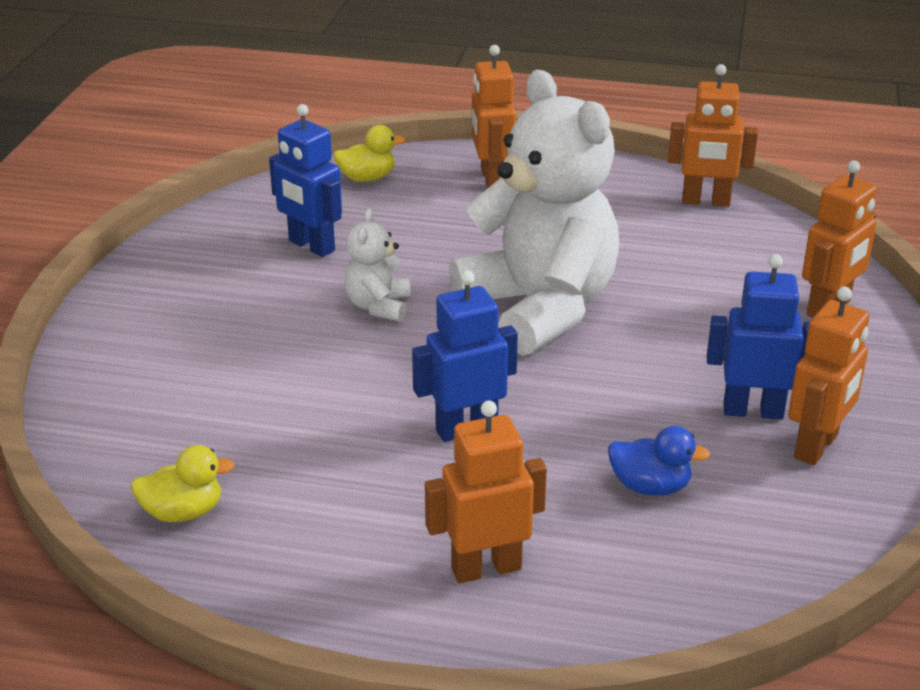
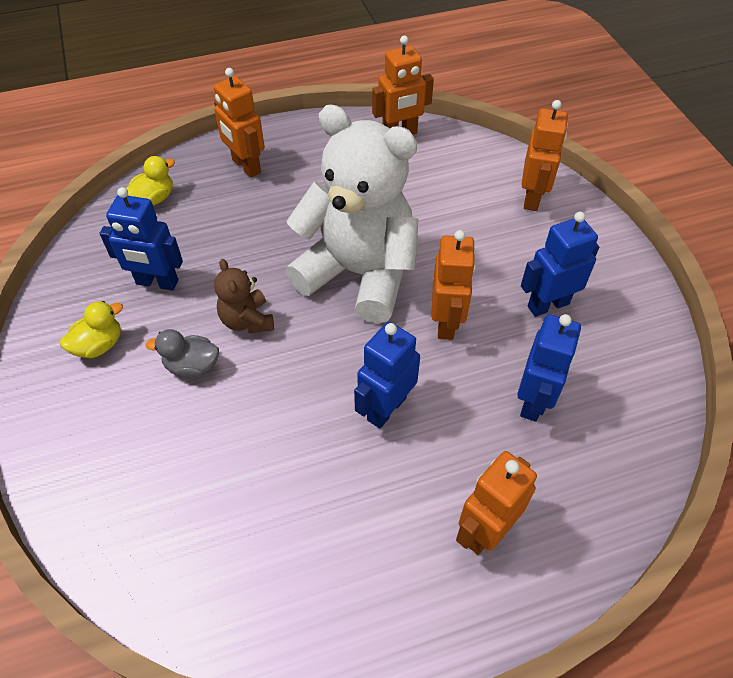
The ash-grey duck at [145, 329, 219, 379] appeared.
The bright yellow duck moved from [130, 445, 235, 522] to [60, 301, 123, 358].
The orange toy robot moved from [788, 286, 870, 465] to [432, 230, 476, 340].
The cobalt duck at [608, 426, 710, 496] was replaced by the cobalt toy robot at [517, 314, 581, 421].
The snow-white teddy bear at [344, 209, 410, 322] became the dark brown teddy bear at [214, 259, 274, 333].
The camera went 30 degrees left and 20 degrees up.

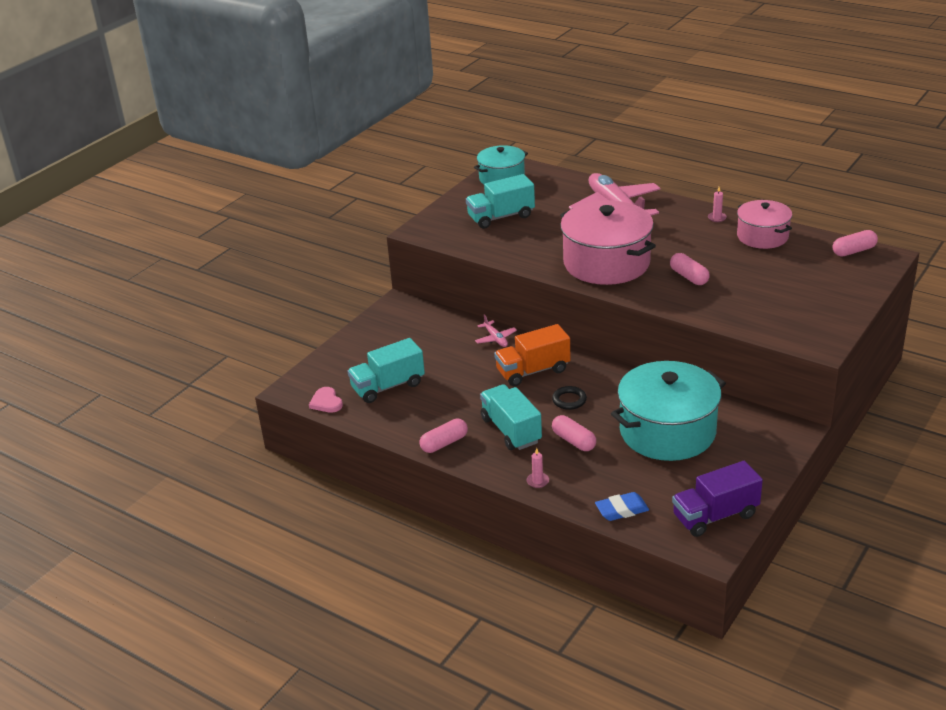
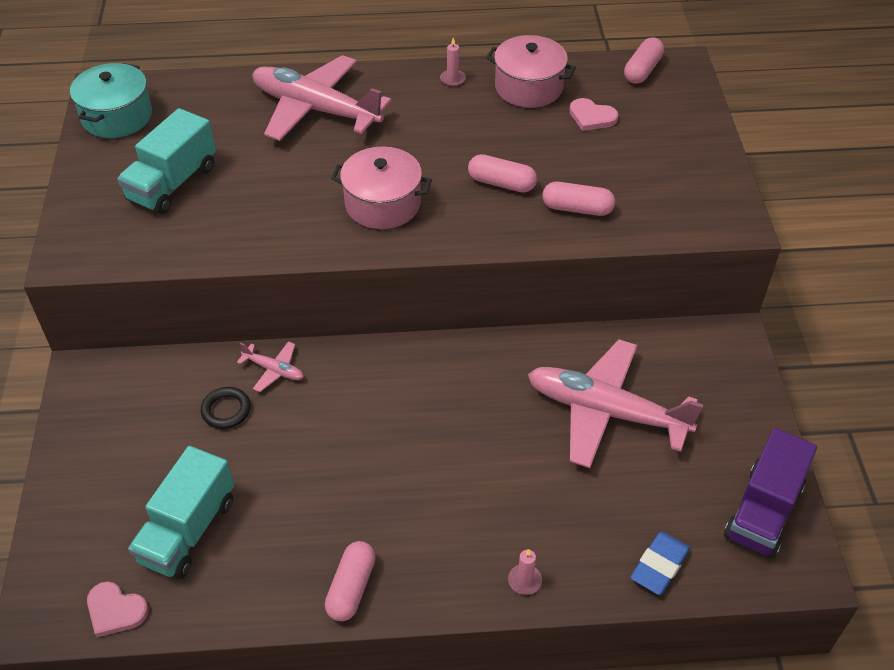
The teal truck at [480, 384, 542, 450] disappeared.
The orange truck at [494, 324, 571, 386] disappeared.
The pink heart at [569, 98, 618, 131] appeared.
The ebony torus moved from [552, 386, 587, 410] to [201, 387, 251, 429].
The pink pill moved from [552, 415, 596, 451] to [542, 182, 615, 216].
The teal stockpot at [611, 361, 726, 461] was replaced by the pink aeroplane at [528, 340, 703, 468].
The pink stockpot at [560, 200, 656, 285] changed to 0.60 times the size.
The camera went 40 degrees left and 15 degrees up.

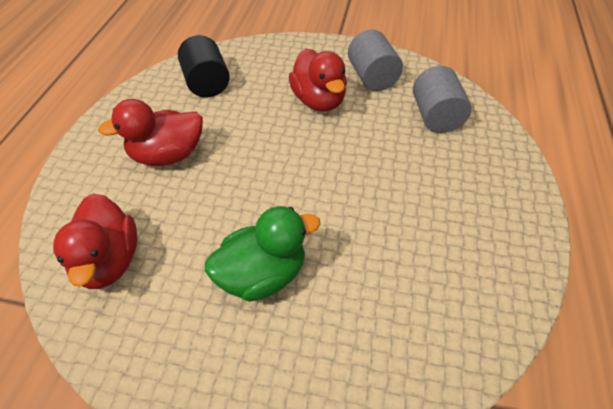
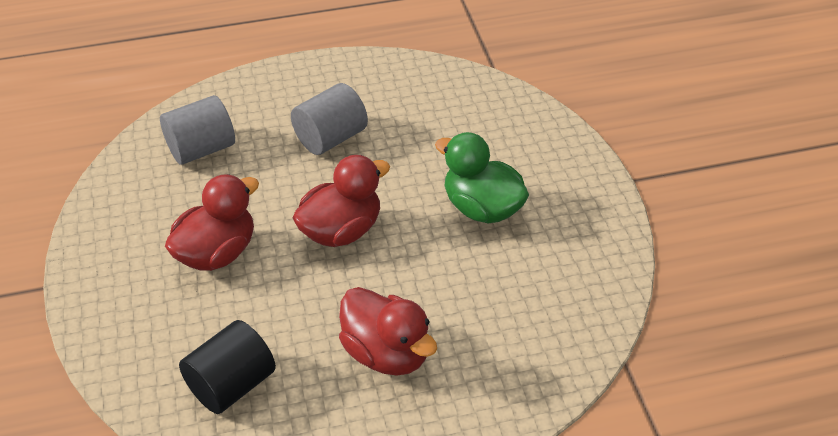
The red duck moved from [53, 193, 137, 289] to [293, 155, 390, 247].
The ash-grey cylinder moved from [348, 29, 403, 91] to [291, 83, 368, 155].
The camera went 115 degrees left and 5 degrees down.

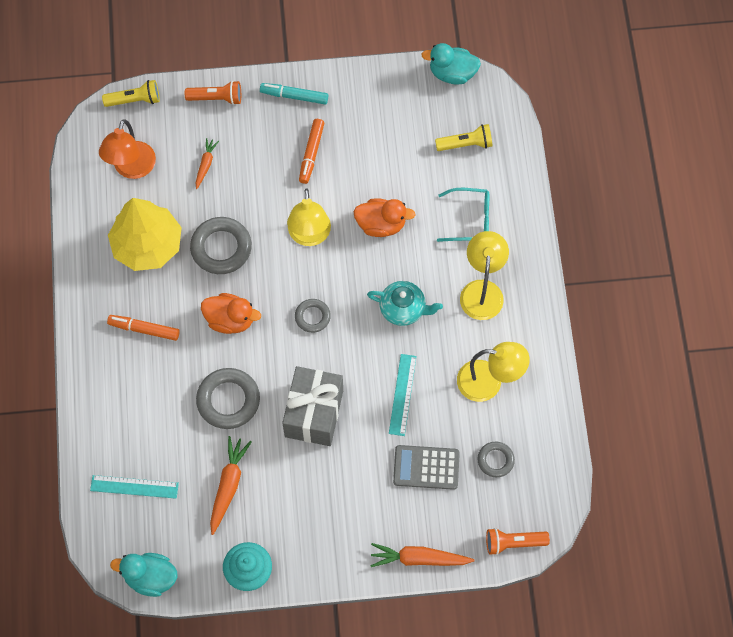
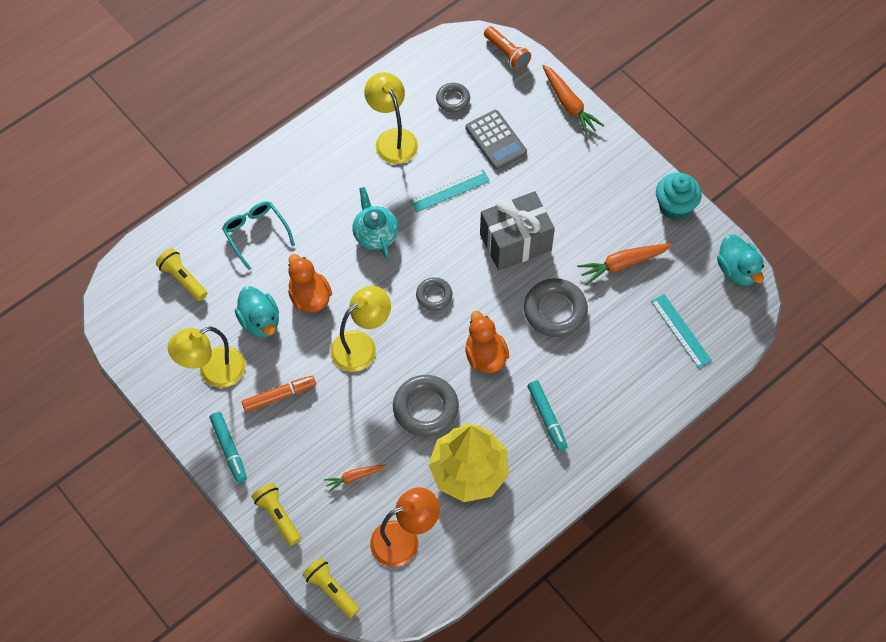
The teal duck moved from [421, 43, 481, 85] to [235, 286, 279, 338].
The bright yellow desk lamp moved from [460, 231, 509, 320] to [168, 327, 246, 388].
The orange felt pen at [107, 315, 180, 341] became the teal felt pen at [527, 380, 568, 451].
The orange flashlight at [185, 81, 241, 105] became the bright yellow flashlight at [252, 483, 301, 546].
The camera went 125 degrees left and 5 degrees down.

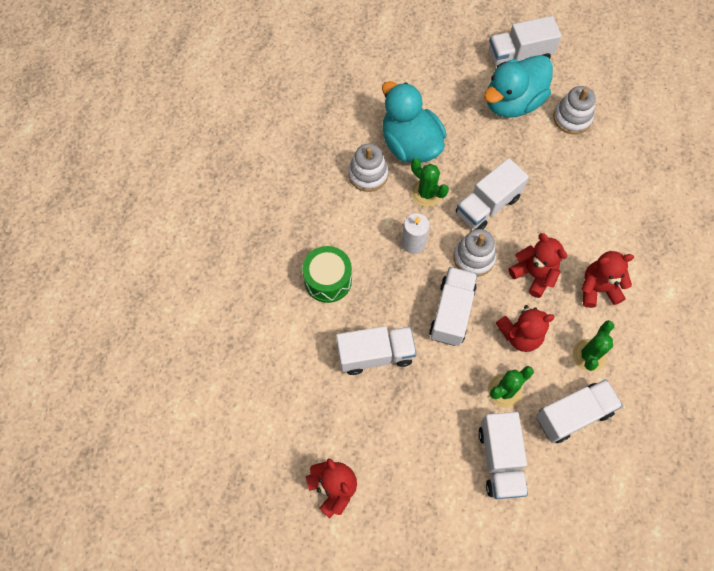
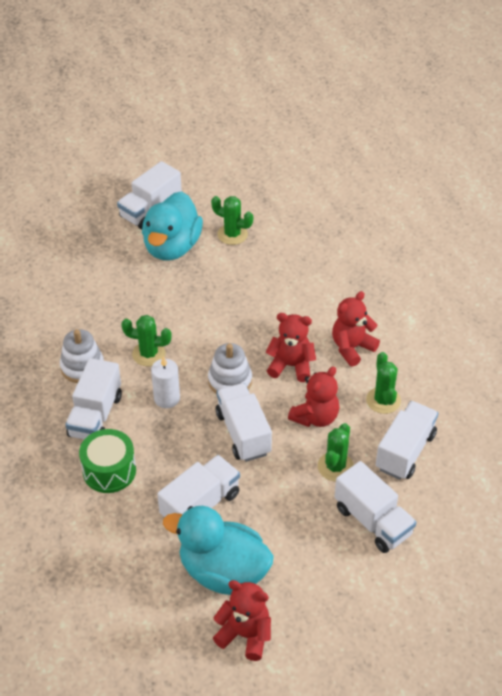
The teal duck moved from [382, 81, 446, 163] to [163, 506, 274, 595].
The snow-white truck moved from [456, 158, 529, 229] to [65, 358, 122, 439].
The snow-white stacking toy at [553, 86, 596, 134] was replaced by the emerald saguaro cactus at [211, 196, 253, 245].
The camera went 35 degrees left and 20 degrees down.

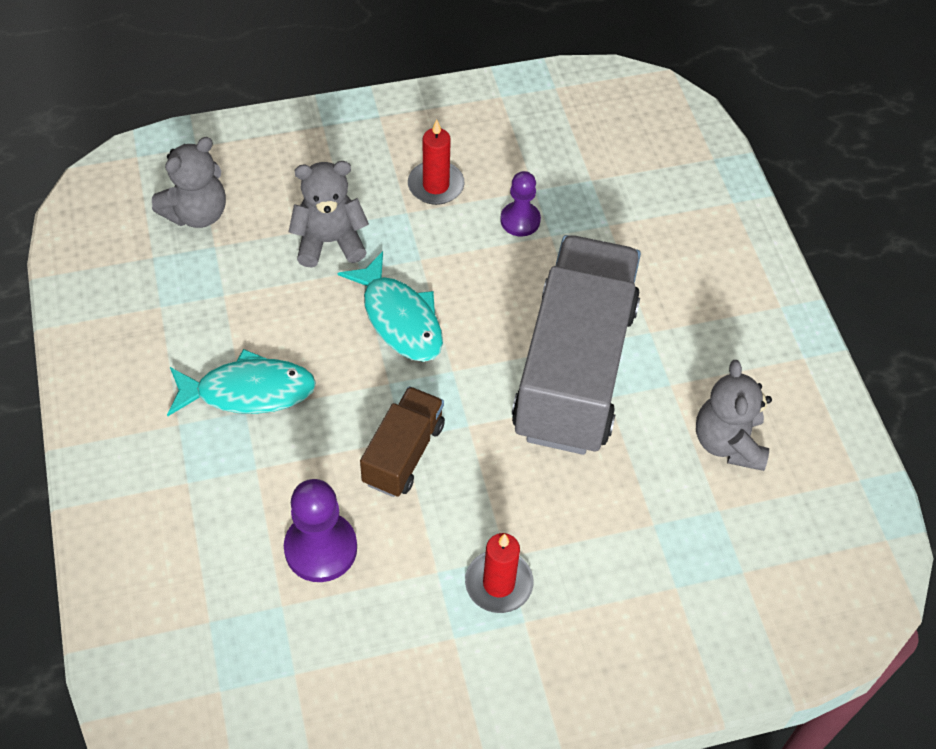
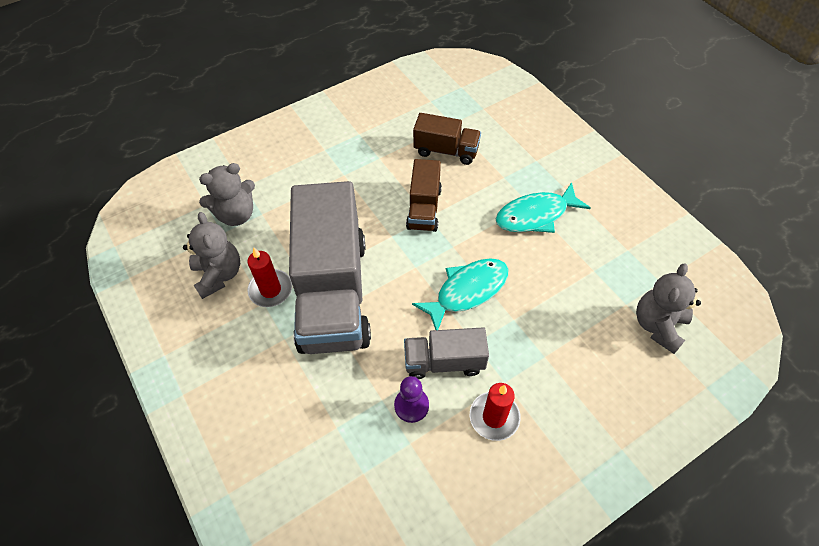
The ash-grey truck at [404, 328, 489, 379] appeared.
The ash-grey teddy bear moved from [289, 161, 369, 268] to [199, 163, 255, 226].
The red pillar candle moved from [465, 533, 533, 613] to [247, 247, 292, 307].
The violet chess pawn at [284, 479, 357, 582] was replaced by the dark brown truck at [413, 113, 481, 165].
The teal fish at [338, 251, 443, 362] turned 105 degrees clockwise.
The camera went 165 degrees right and 0 degrees up.

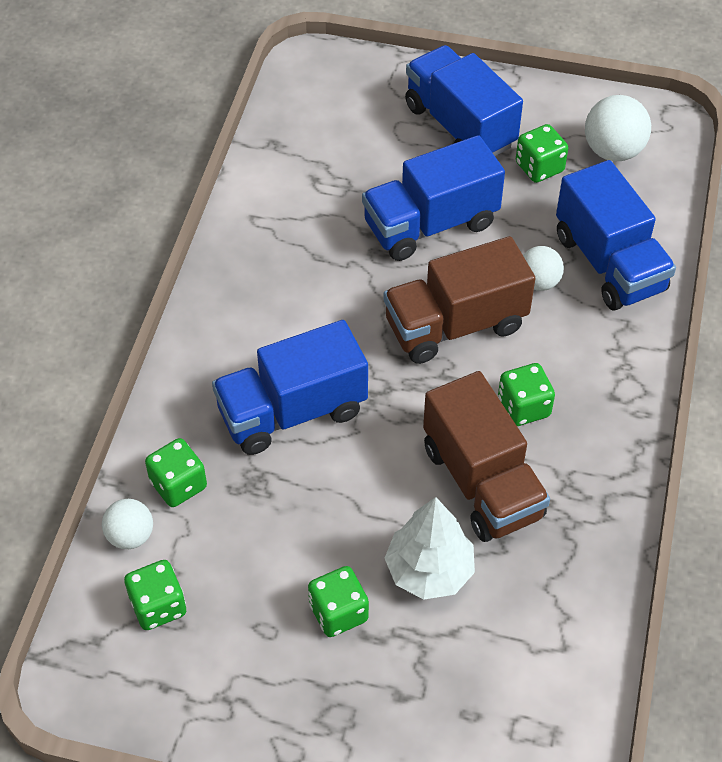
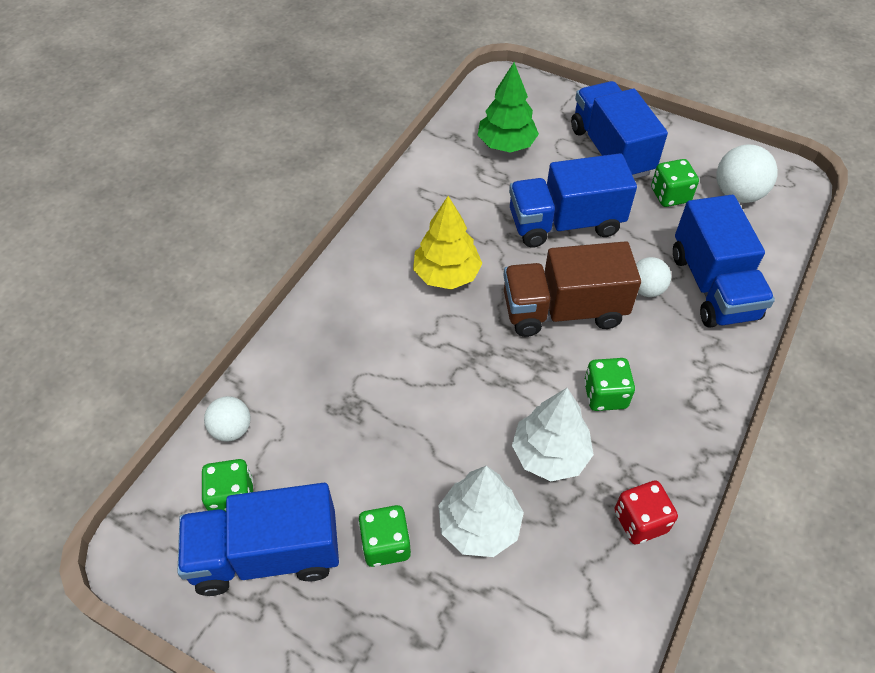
The emerald game die at [145, 438, 207, 507] disappeared.
The bright yellow fir tree at [413, 196, 483, 290] appeared.
The emerald fir tree at [478, 62, 539, 153] appeared.
The red game die at [614, 480, 678, 544] appeared.
The cobalt truck moved from [212, 320, 368, 455] to [177, 483, 339, 596].
The dark brown truck at [423, 371, 550, 542] was replaced by the snow-white fir tree at [512, 388, 594, 481].
The camera went 15 degrees right and 0 degrees up.

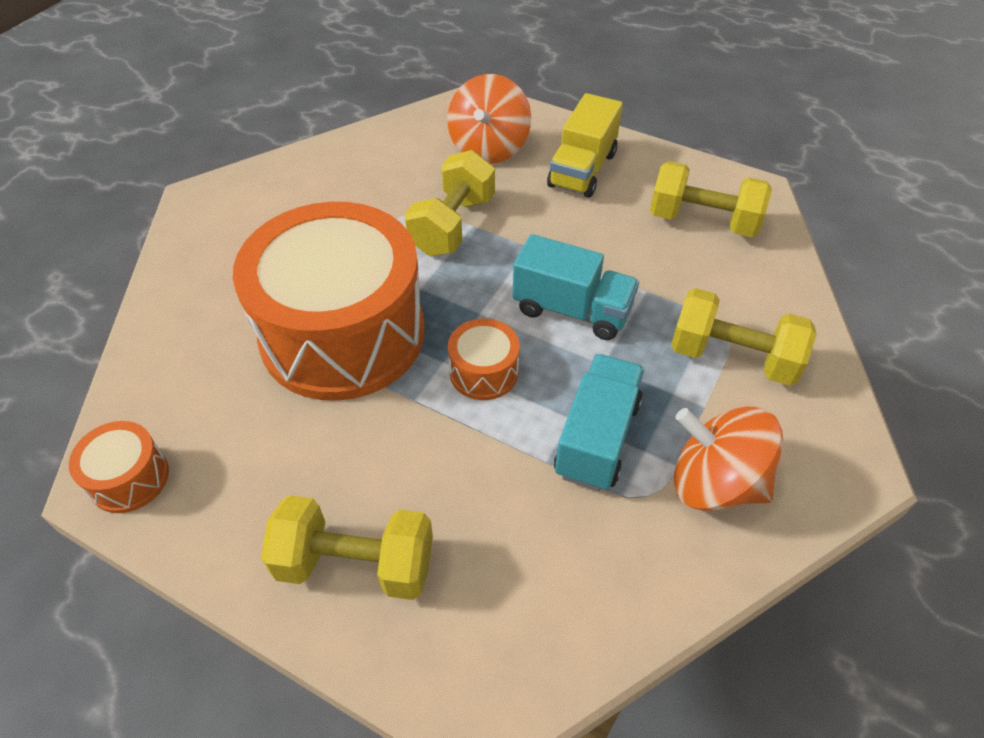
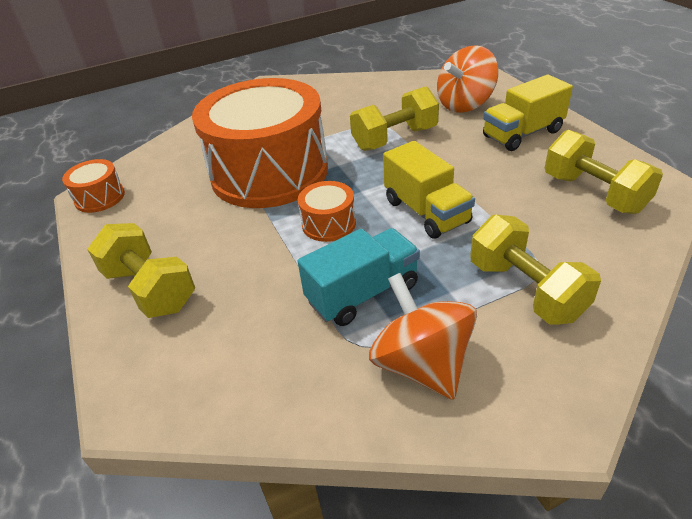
The teal truck at [512, 234, 639, 340] became the bright yellow truck at [383, 141, 475, 239].
The camera went 40 degrees right and 10 degrees down.

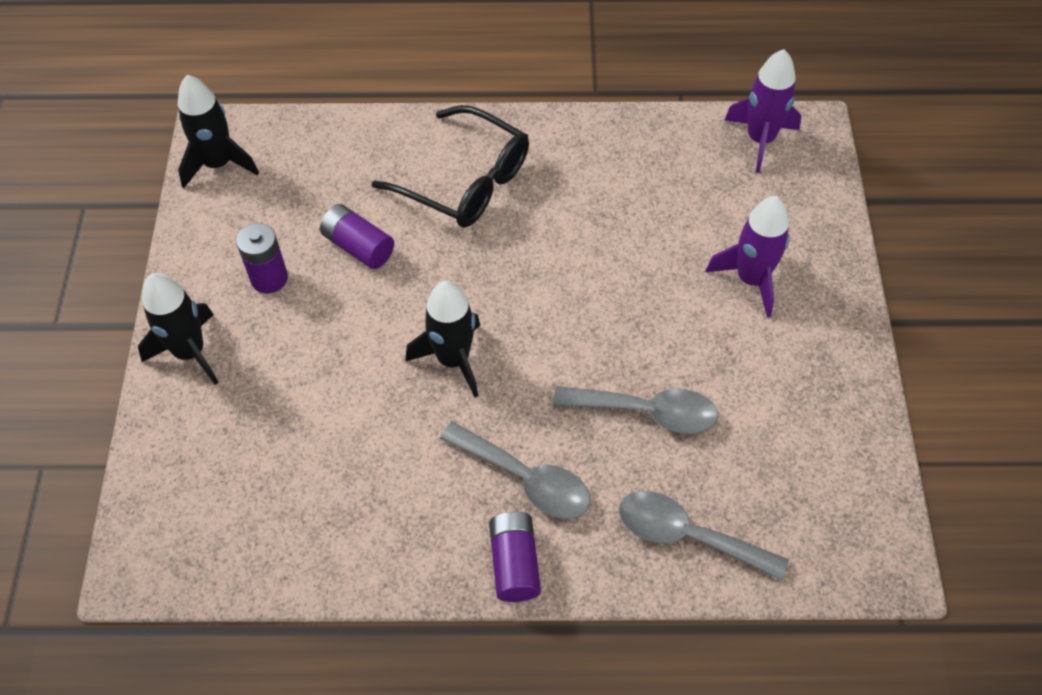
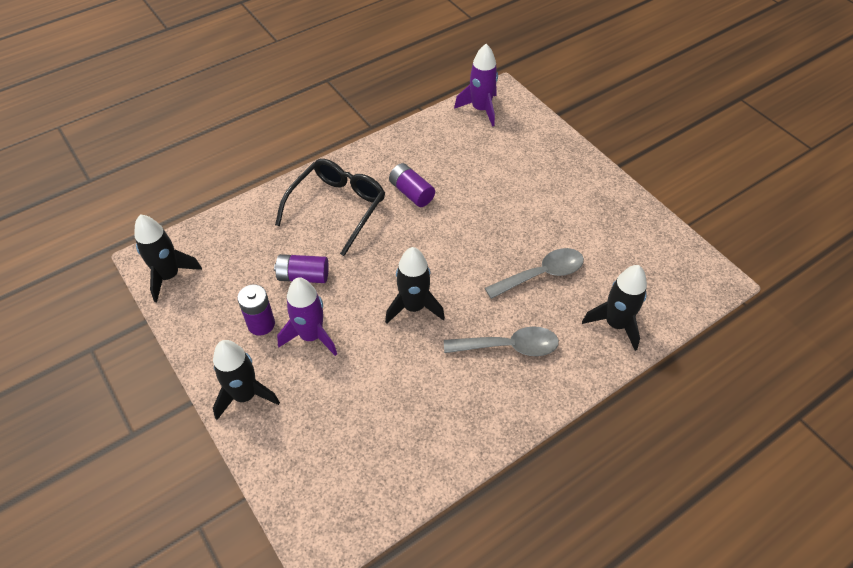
The violet AA battery moved from [489, 512, 541, 602] to [389, 163, 435, 207].
The violet toy rocket moved from [706, 196, 790, 318] to [277, 277, 337, 356].
The ash-grey teaspoon at [619, 491, 789, 581] was replaced by the ebony toy rocket at [582, 265, 647, 351].
The ebony glasses at [372, 105, 529, 227] turned 60 degrees counterclockwise.
The camera went 35 degrees left and 5 degrees down.

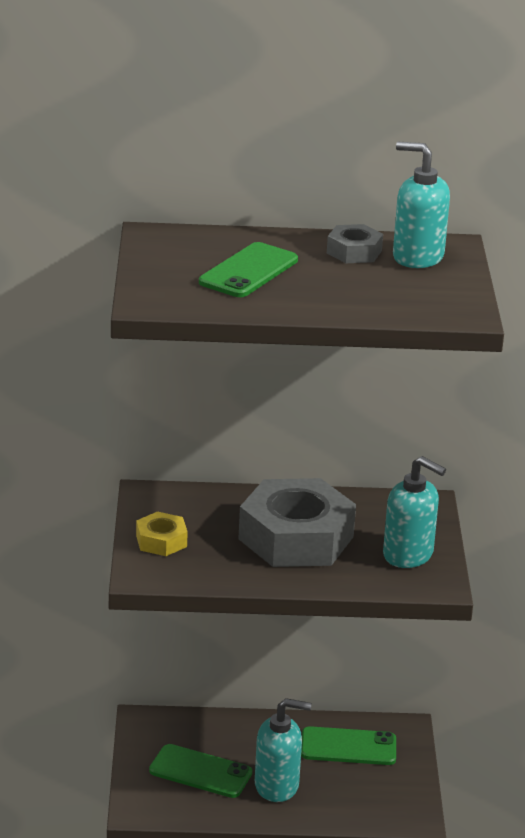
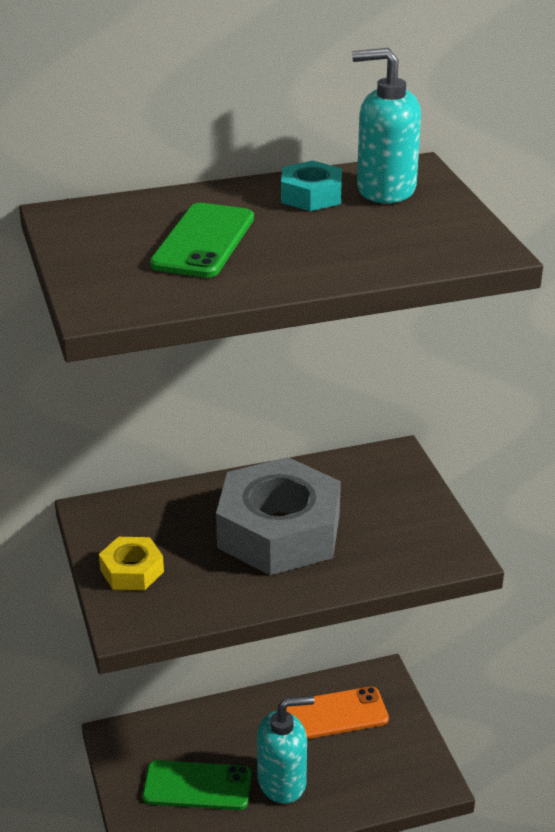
The teal soap dispenser at [383, 456, 446, 568] disappeared.
The emerald smartphone at [301, 726, 396, 765] became the orange smartphone at [286, 687, 389, 739].
The ash-grey hex nut at [327, 224, 383, 263] became the teal hex nut at [281, 161, 342, 211].
The camera went 15 degrees left and 5 degrees up.

